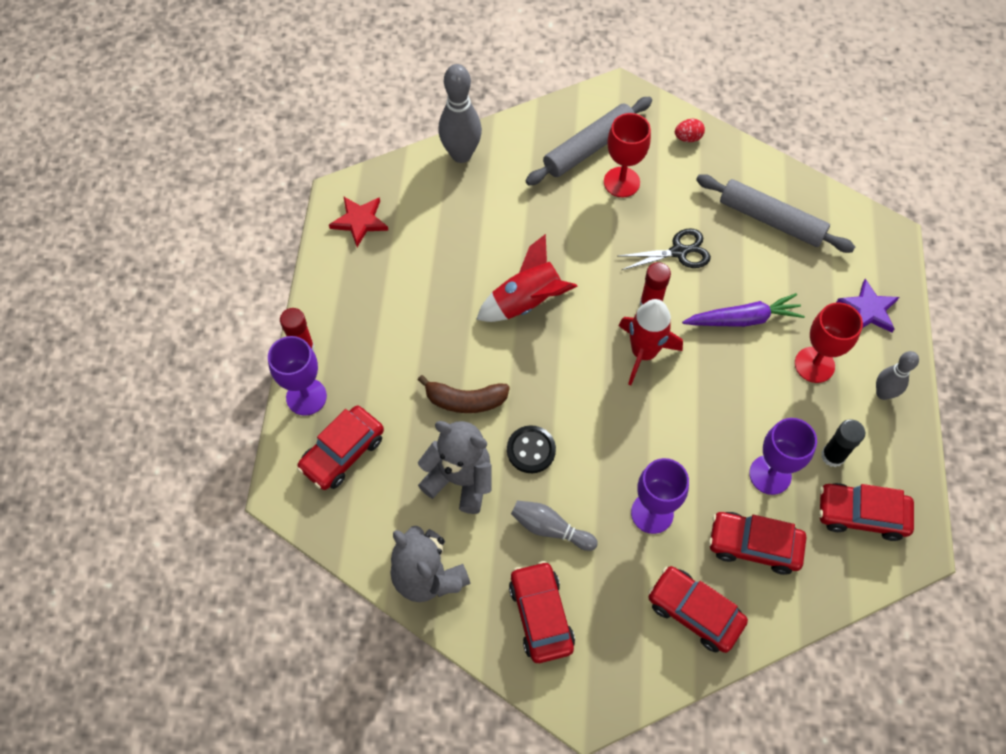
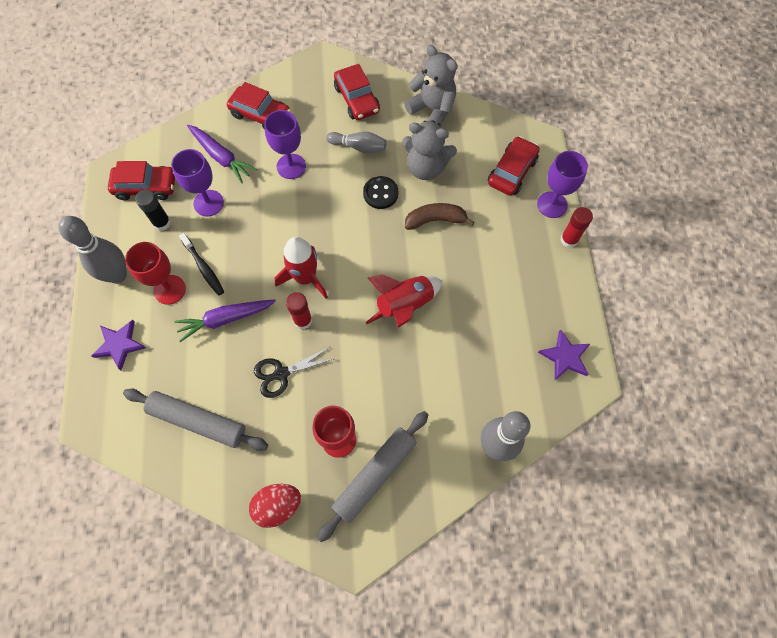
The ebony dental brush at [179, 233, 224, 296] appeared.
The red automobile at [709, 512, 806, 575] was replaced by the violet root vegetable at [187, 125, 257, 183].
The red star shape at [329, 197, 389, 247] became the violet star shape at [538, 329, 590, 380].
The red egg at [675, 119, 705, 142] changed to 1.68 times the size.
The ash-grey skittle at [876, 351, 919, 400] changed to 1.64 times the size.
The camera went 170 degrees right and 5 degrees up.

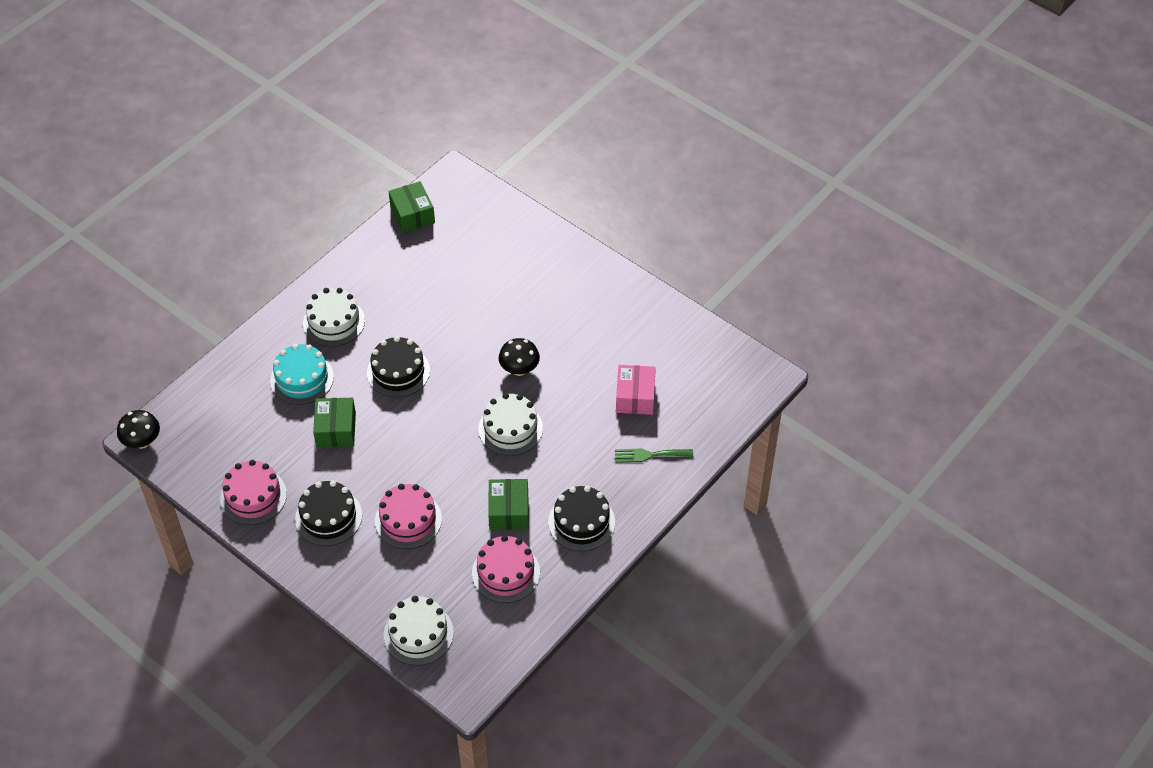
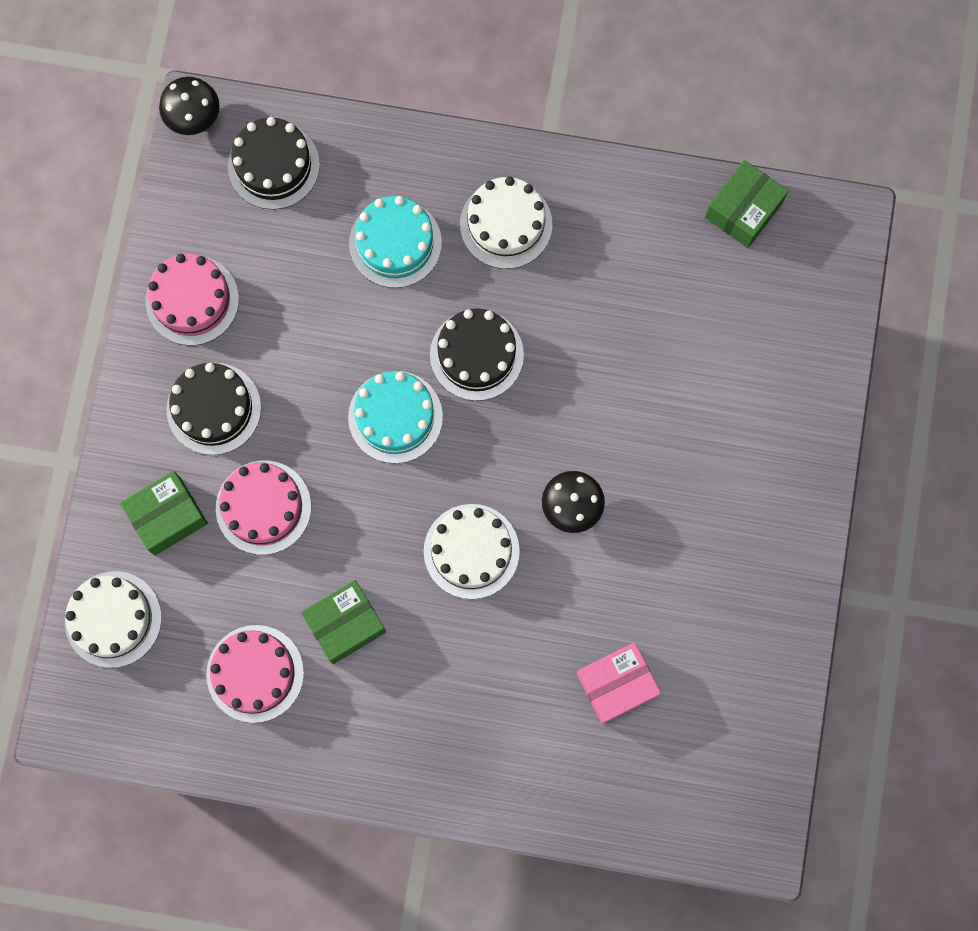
The emerald table fork at [615, 449, 693, 463] disappeared.
The teal layer cake at [348, 371, 443, 464] appeared.
The emerald parcel moved from [313, 398, 356, 447] to [120, 471, 208, 555].
The ebony layer cake moved from [548, 486, 615, 551] to [228, 117, 320, 210].
The camera went 60 degrees right and 25 degrees up.

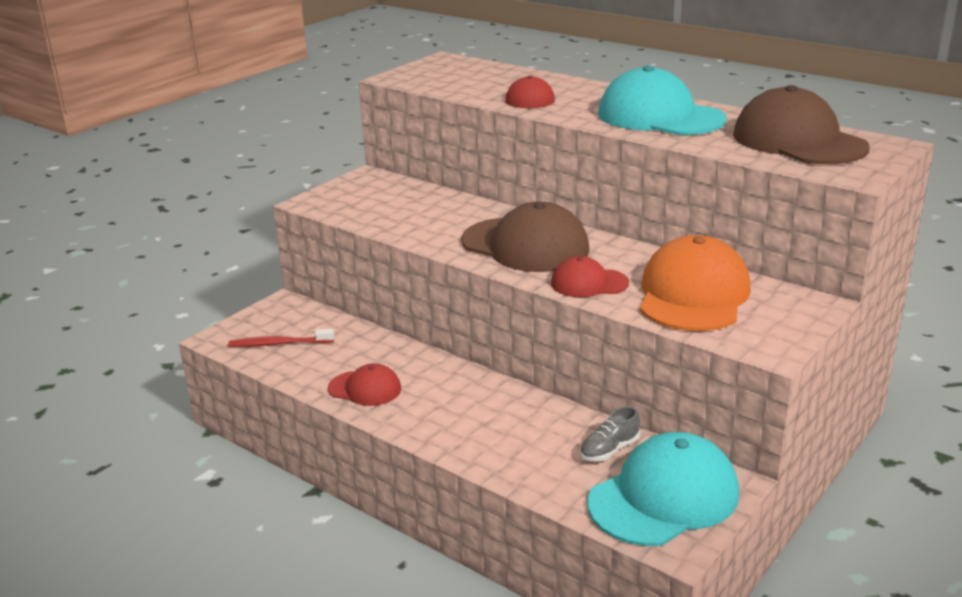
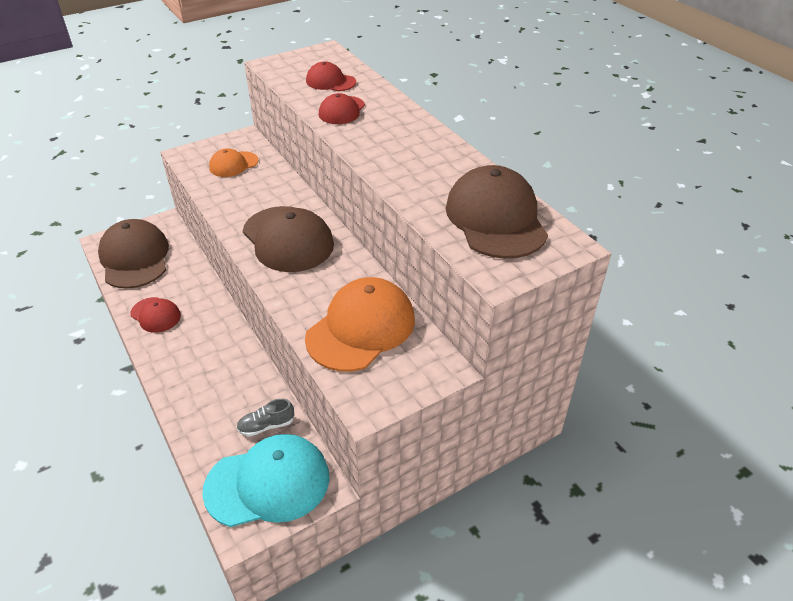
The teal peaked cap at [598, 66, 727, 135] disappeared.
The orange peaked cap at [209, 148, 258, 177] appeared.
The red peaked cap moved from [551, 256, 629, 297] to [306, 62, 356, 91].
The red dental brush at [228, 329, 334, 347] was replaced by the dark brown peaked cap at [98, 219, 169, 289].
The camera went 20 degrees right and 15 degrees up.

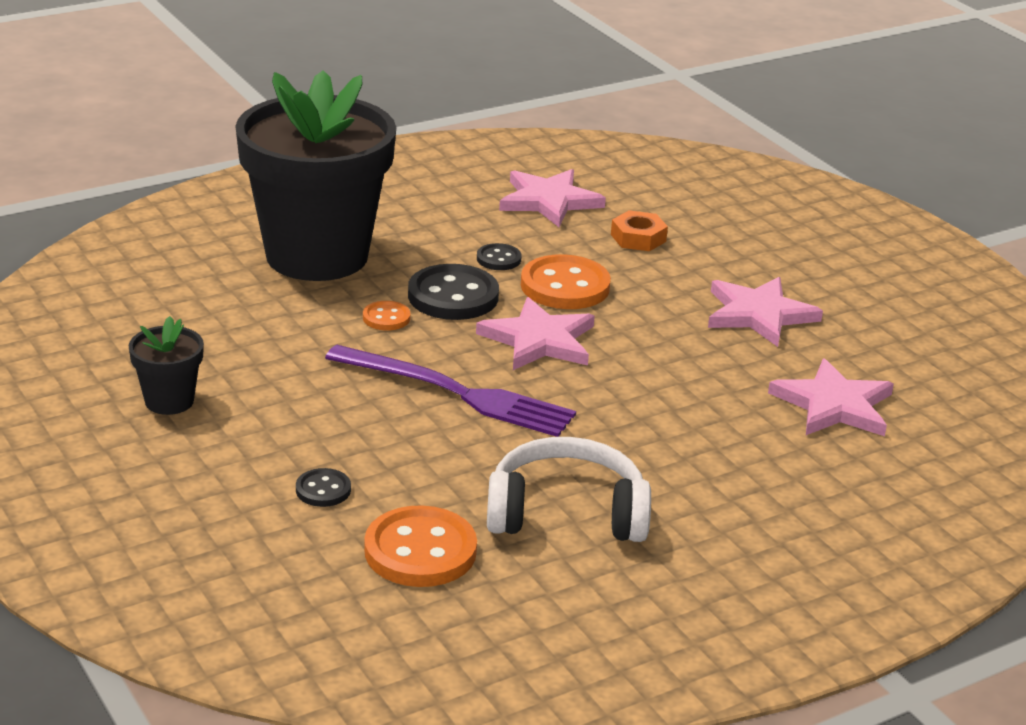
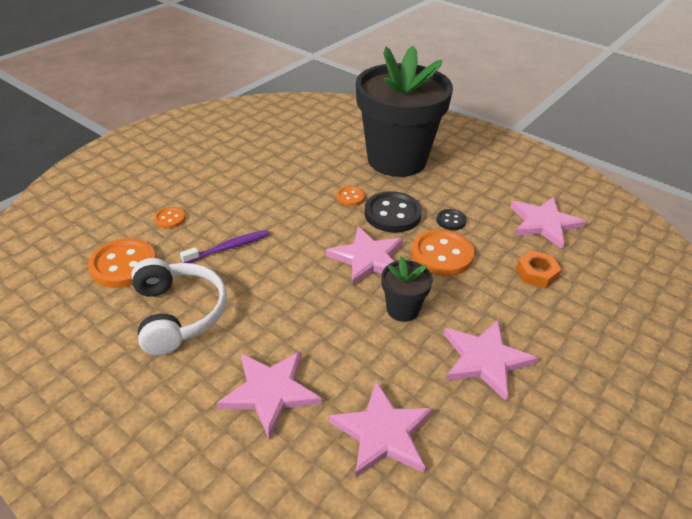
The violet table fork at [325, 345, 576, 437] disappeared.
The violet dental brush at [180, 230, 269, 263] appeared.
The pink star shape at [217, 351, 322, 439] appeared.
The ebony potted plant moved from [129, 316, 204, 415] to [381, 256, 433, 322].
The ebony button at [296, 468, 351, 507] became the orange button at [154, 207, 186, 229].
The camera went 70 degrees right and 10 degrees up.

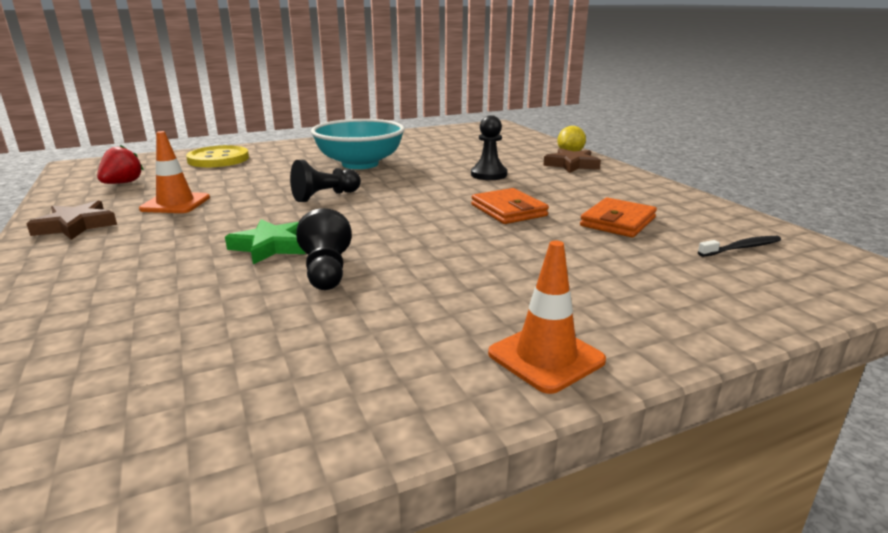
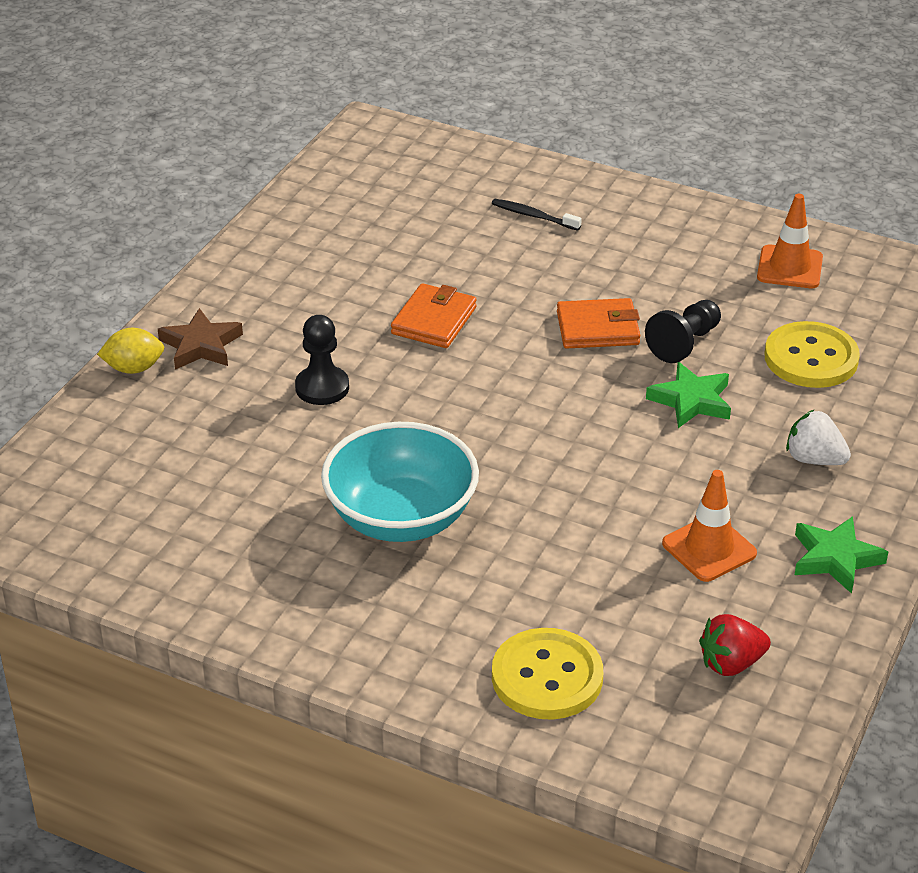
The ebony chess pawn at [290, 160, 361, 202] disappeared.
The bright yellow button at [765, 321, 860, 388] appeared.
The snow-white berry at [786, 409, 851, 465] appeared.
The orange road cone moved from [488, 241, 606, 394] to [757, 194, 823, 288].
The orange billfold moved from [580, 198, 657, 237] to [557, 298, 640, 349].
The ebony dental brush moved from [698, 236, 781, 257] to [492, 199, 582, 231].
The dark brown star shape at [26, 200, 117, 240] became the emerald star shape at [795, 516, 888, 594].
The camera went 130 degrees left and 15 degrees up.

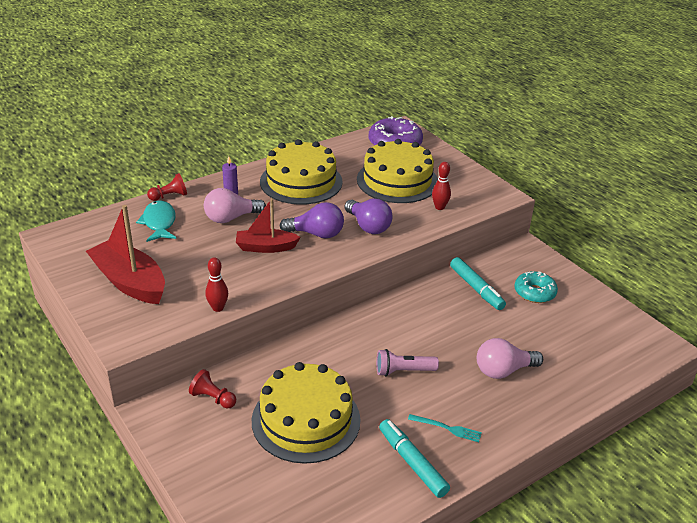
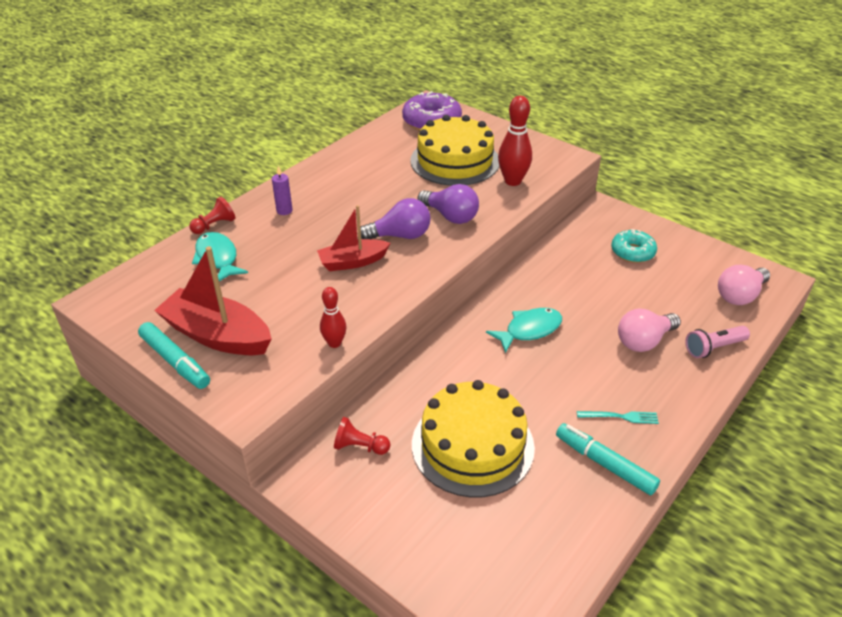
The bright yellow layer cake at [260, 139, 343, 205] disappeared.
The teal fish at [486, 308, 562, 353] appeared.
The pink light bulb moved from [204, 188, 266, 223] to [718, 265, 770, 305].
The pink flashlight moved from [376, 349, 439, 376] to [685, 326, 750, 358].
The teal felt pen moved from [450, 257, 506, 310] to [138, 322, 210, 389].
The red skittle at [432, 162, 451, 210] changed to 1.63 times the size.
The camera went 15 degrees left and 5 degrees up.

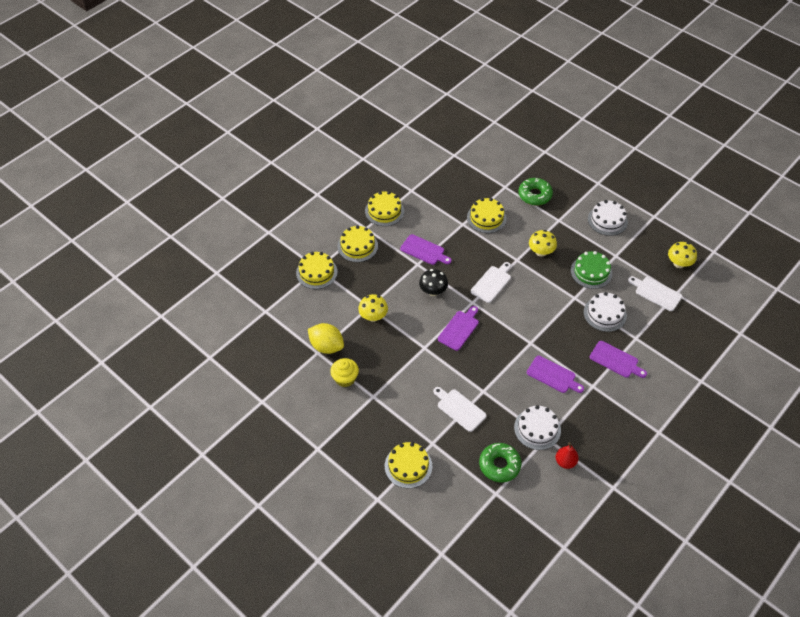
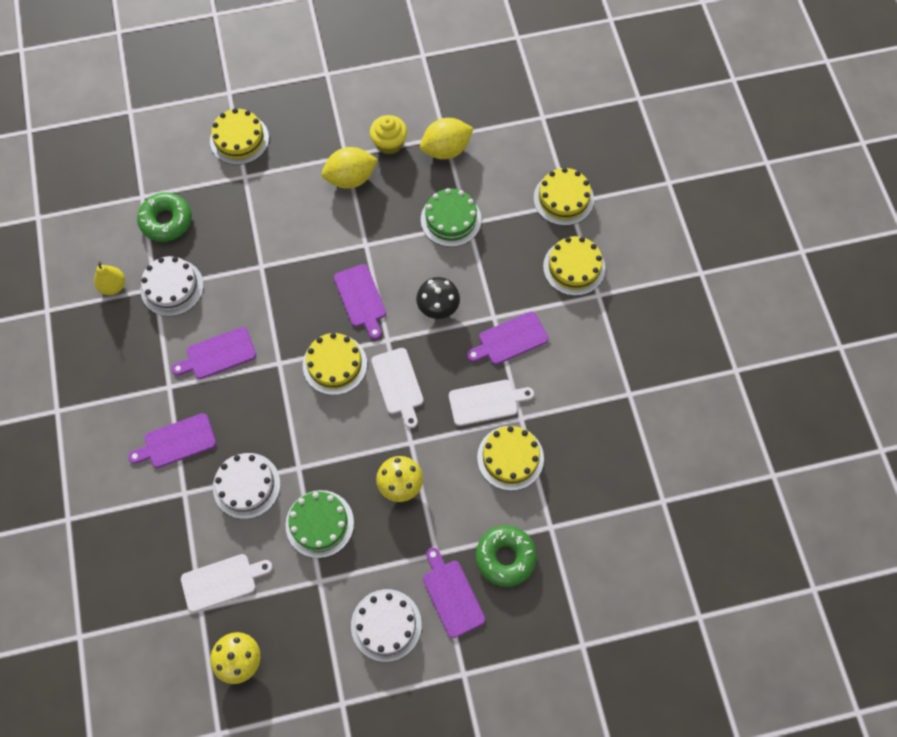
The bright yellow lemon at [322, 147, 378, 189] appeared.
The violet bread board at [423, 547, 485, 638] appeared.
The bright yellow layer cake moved from [365, 191, 404, 226] to [303, 333, 367, 395].
The snow-white bread board moved from [433, 387, 486, 432] to [449, 380, 534, 426].
The bright yellow mushroom at [358, 294, 388, 322] was replaced by the emerald layer cake at [421, 188, 481, 247].
The red pear at [555, 442, 579, 469] became the bright yellow pear at [94, 261, 125, 295].
The camera went 125 degrees right and 15 degrees up.

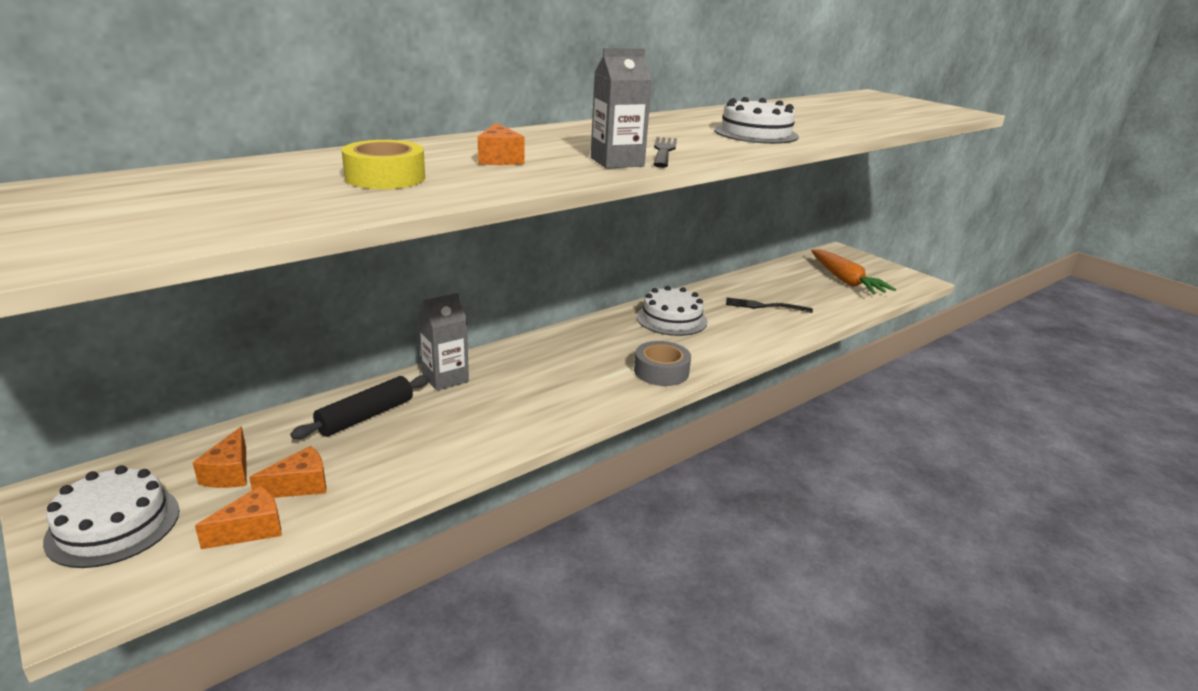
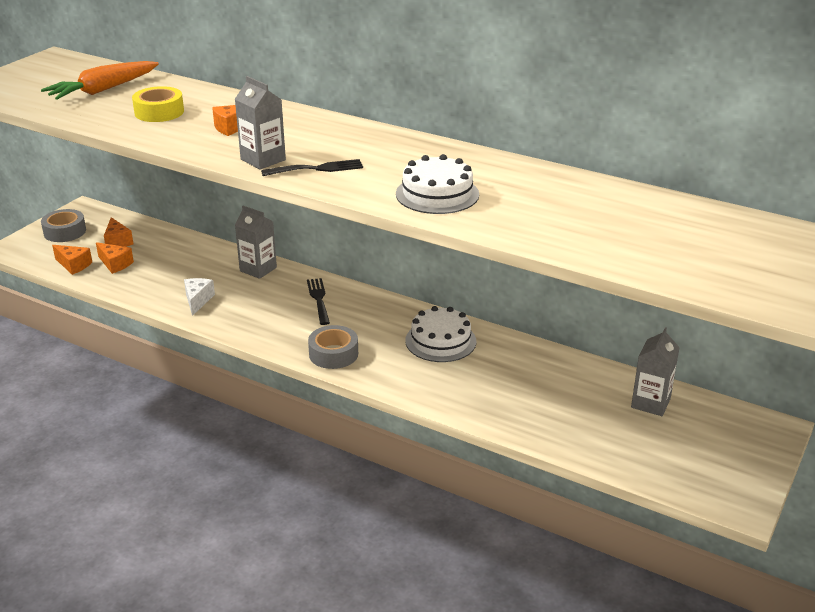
The ebony dough roller at [290, 375, 430, 439] disappeared.
The snow-white cheese wedge at [184, 278, 215, 316] appeared.
The ash-grey carton at [631, 327, 680, 416] appeared.
The ebony table fork moved from [726, 297, 813, 313] to [307, 278, 330, 325].
The orange root vegetable moved from [811, 249, 896, 294] to [41, 61, 159, 100].
The snow-white layer cake at [43, 465, 179, 568] was replaced by the ash-grey tape at [41, 209, 86, 242].
The orange cheese wedge at [193, 426, 247, 488] turned 90 degrees counterclockwise.
The camera went 70 degrees right and 5 degrees up.

